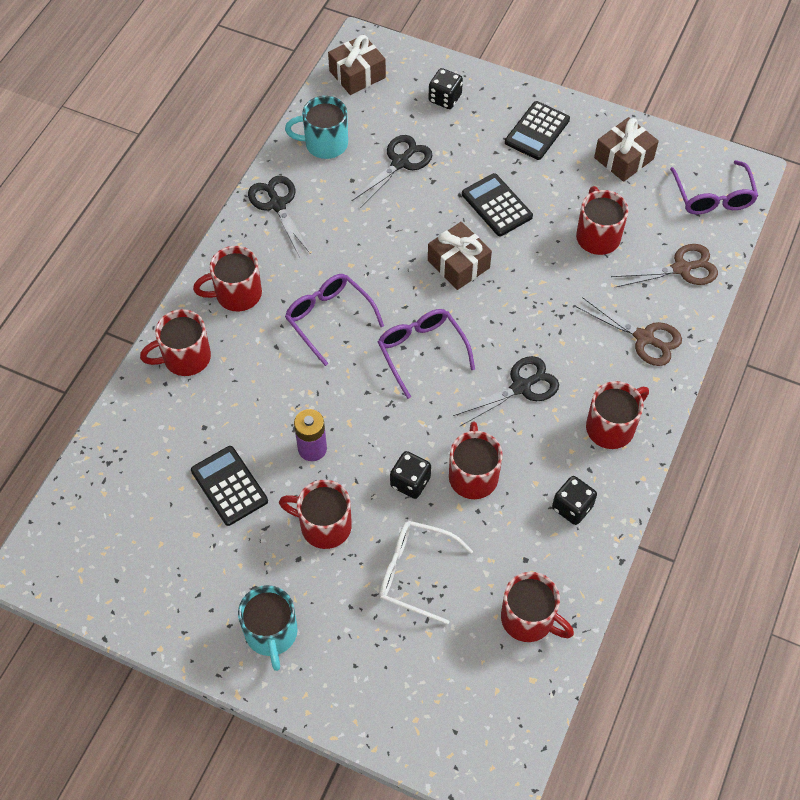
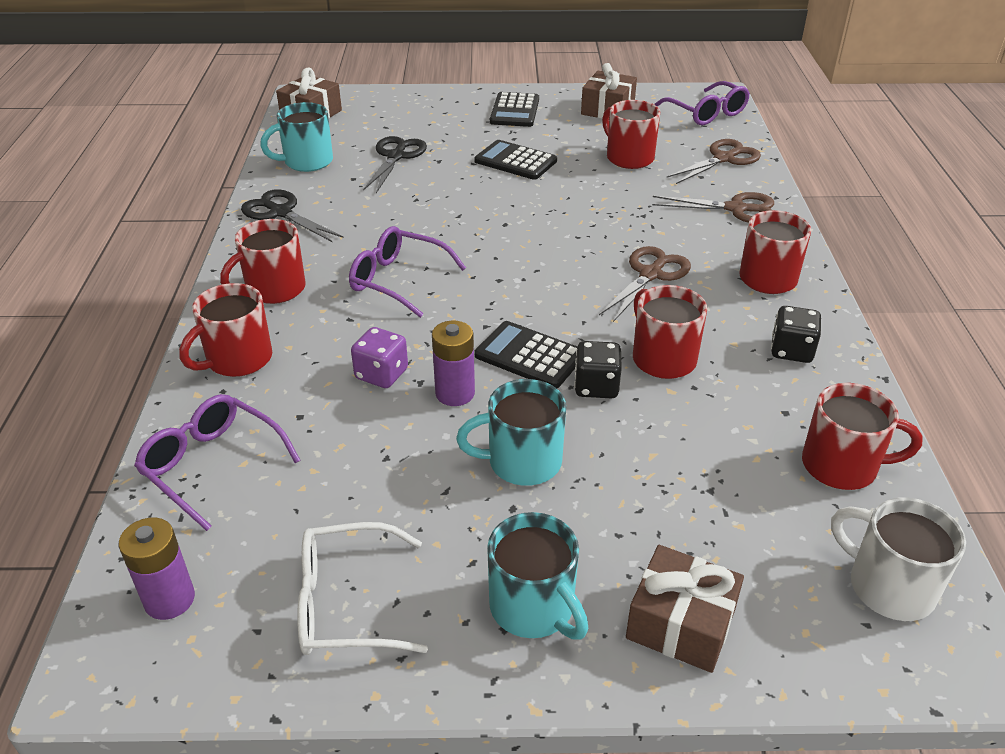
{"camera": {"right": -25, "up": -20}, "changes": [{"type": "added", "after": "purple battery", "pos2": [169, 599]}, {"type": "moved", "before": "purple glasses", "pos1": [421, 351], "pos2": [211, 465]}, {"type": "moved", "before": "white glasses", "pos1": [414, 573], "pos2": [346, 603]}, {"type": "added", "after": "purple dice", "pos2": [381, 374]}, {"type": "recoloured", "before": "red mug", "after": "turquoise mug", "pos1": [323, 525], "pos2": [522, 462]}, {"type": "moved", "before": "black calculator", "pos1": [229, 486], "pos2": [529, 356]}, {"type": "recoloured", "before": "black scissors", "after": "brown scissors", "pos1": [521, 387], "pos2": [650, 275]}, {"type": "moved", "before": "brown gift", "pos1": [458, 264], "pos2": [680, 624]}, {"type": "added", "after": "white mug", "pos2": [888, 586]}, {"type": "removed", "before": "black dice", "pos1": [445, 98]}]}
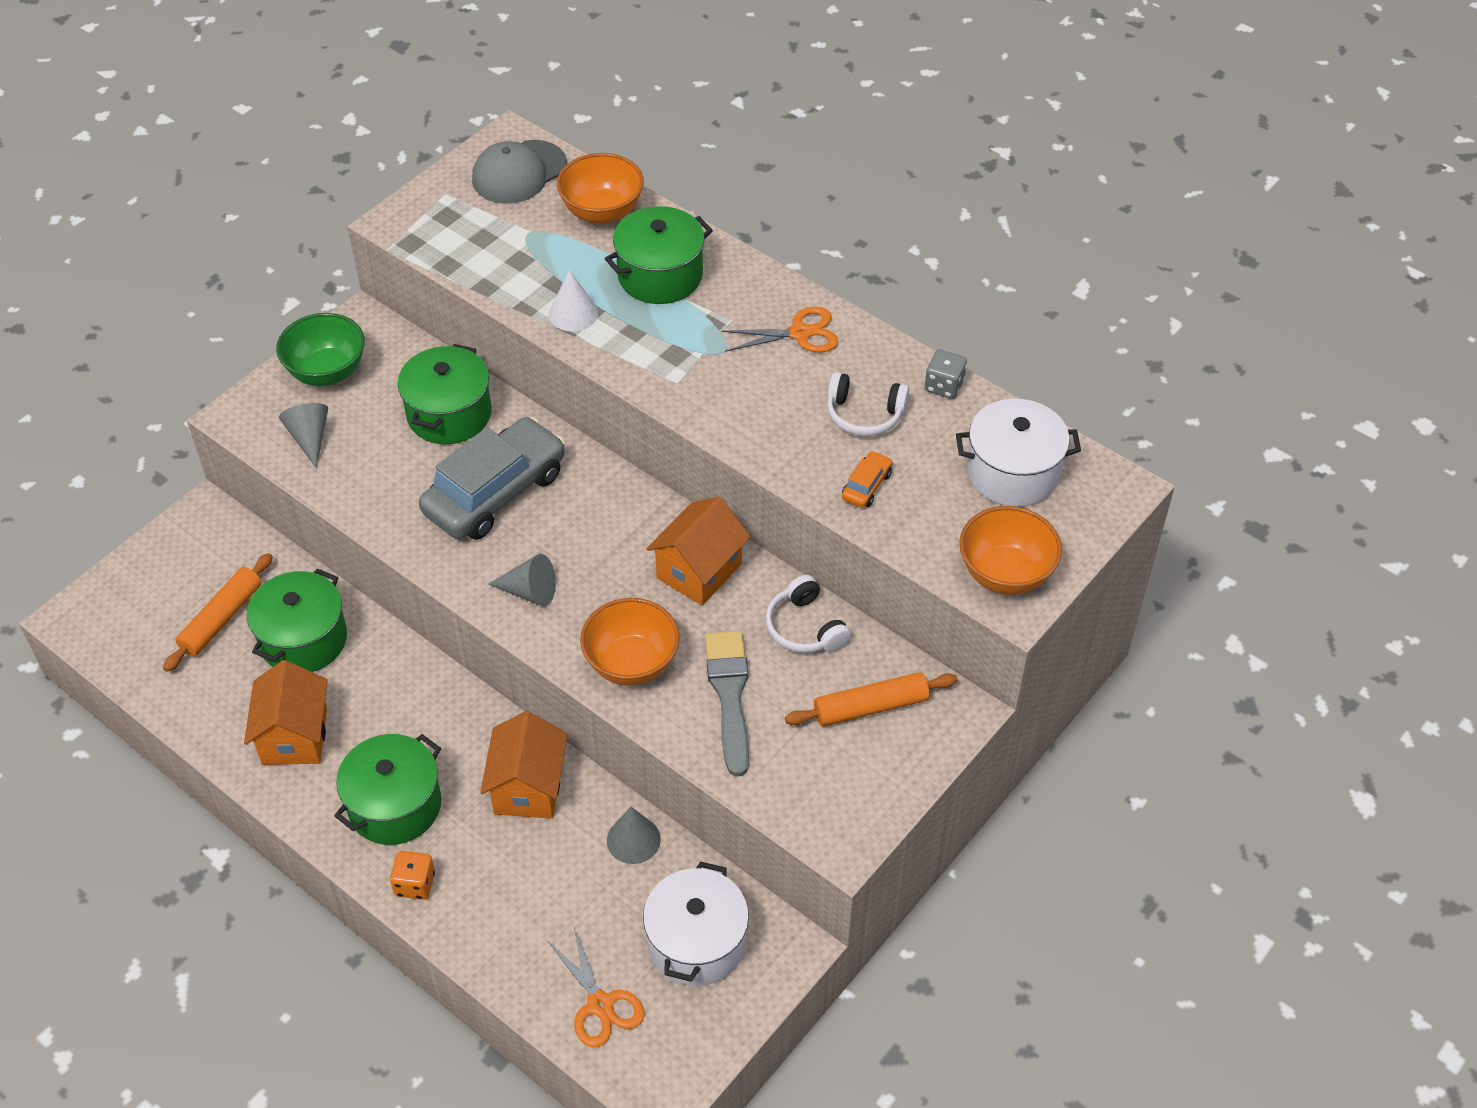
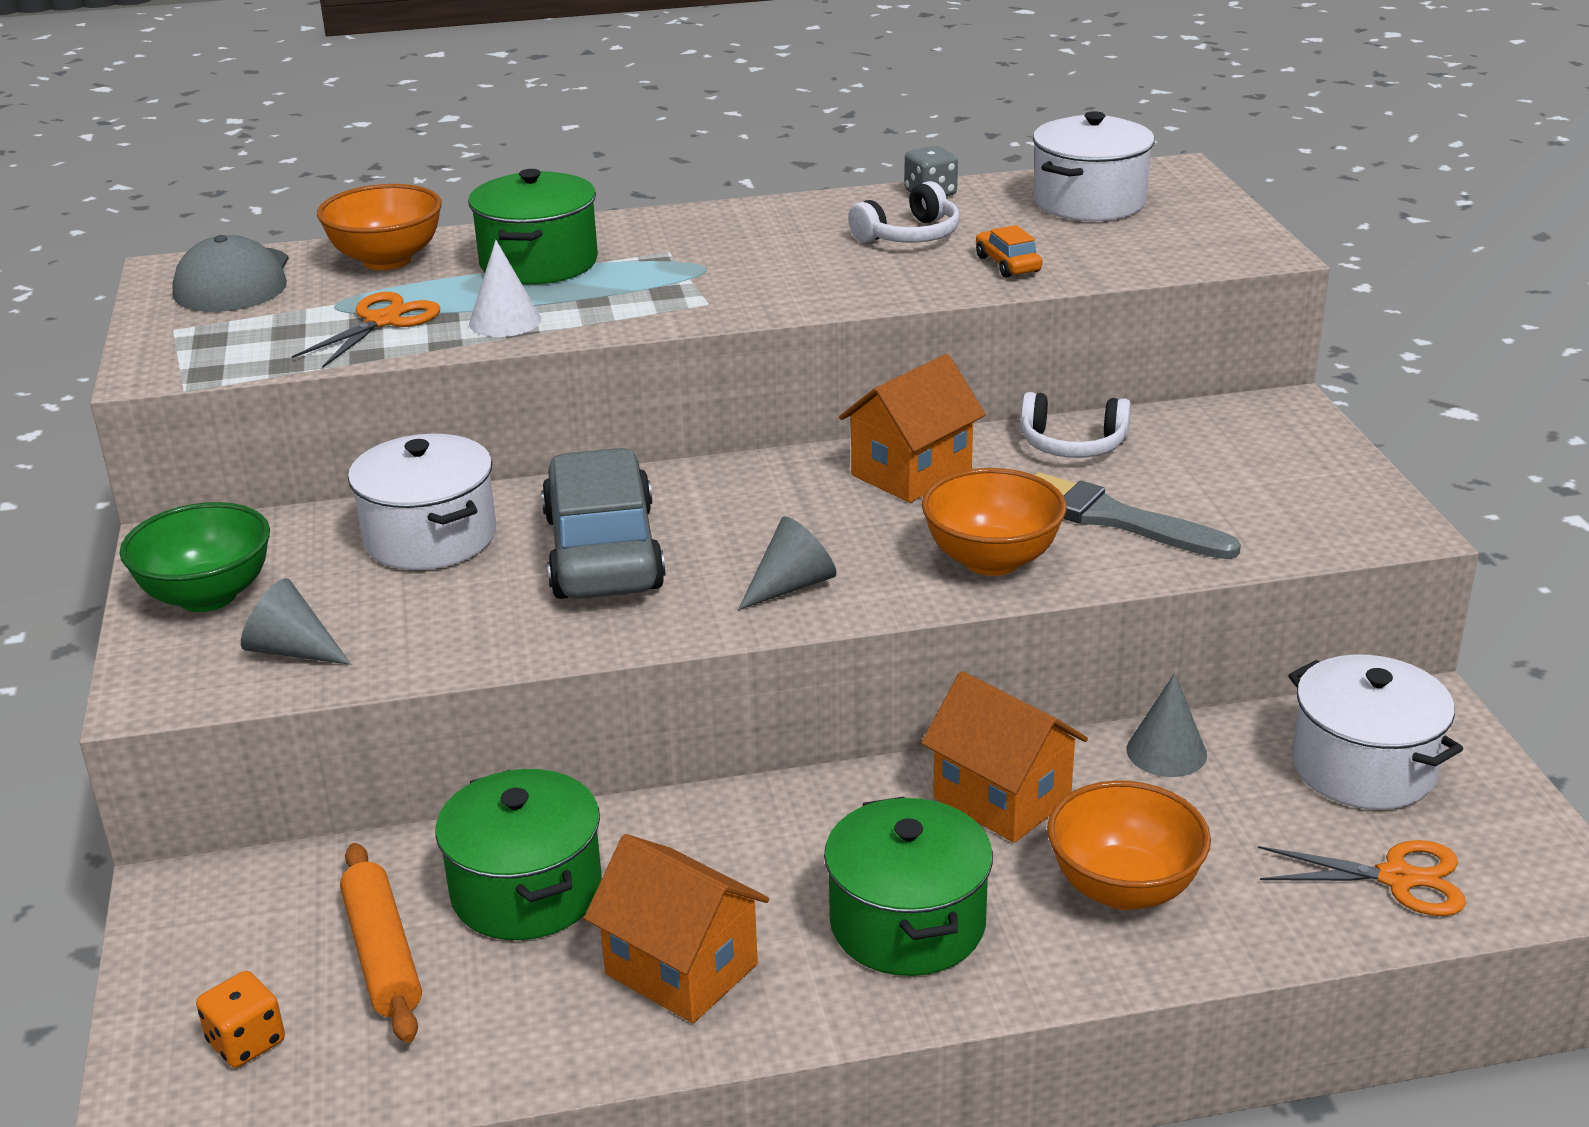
{"camera": {"right": -50, "up": -20}, "changes": [{"type": "moved", "before": "orange dice", "pos1": [415, 884], "pos2": [246, 1042]}, {"type": "moved", "before": "orange scissors", "pos1": [799, 333], "pos2": [382, 321]}, {"type": "recoloured", "before": "green pot", "after": "white pot", "pos1": [449, 414], "pos2": [430, 537]}, {"type": "turned", "before": "orange house", "pos1": [699, 571], "pos2": [911, 473], "turn": 60}, {"type": "moved", "before": "orange bowl", "pos1": [1005, 574], "pos2": [1123, 888]}, {"type": "removed", "before": "orange rolling pin", "pos1": [870, 707]}]}
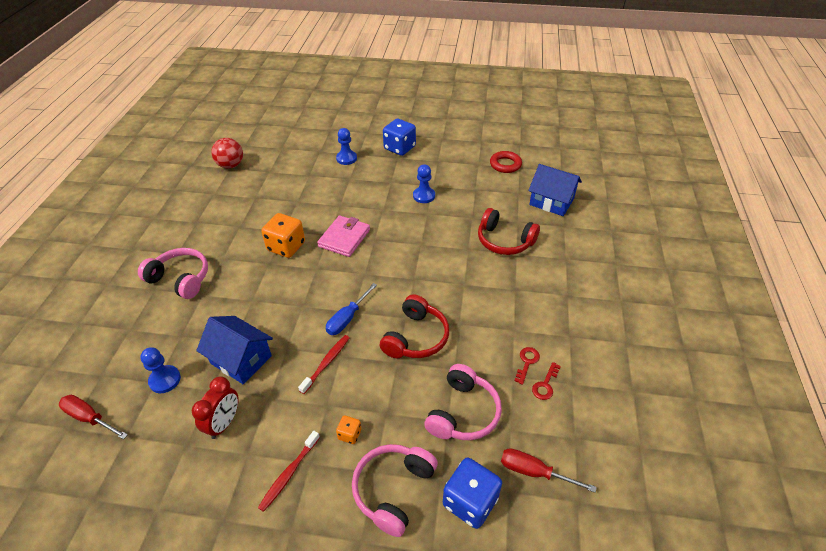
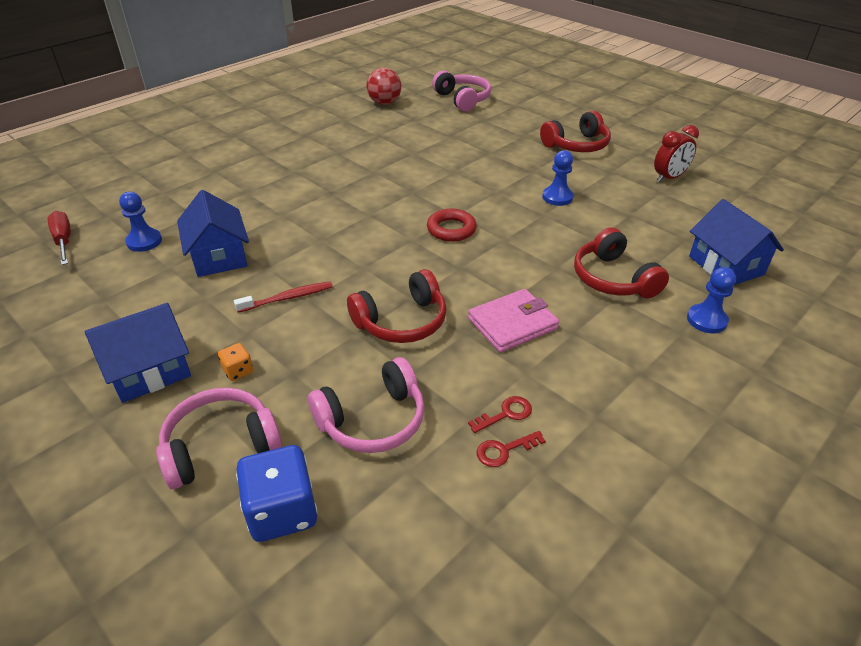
{"camera": {"right": 35, "up": -5}, "changes": [{"type": "replaced", "before": "red toothbrush", "after": "blue house", "pos1": [289, 474], "pos2": [149, 371]}, {"type": "moved", "before": "red ring", "pos1": [505, 164], "pos2": [451, 229]}, {"type": "moved", "before": "pink headphones", "pos1": [180, 279], "pos2": [462, 99]}, {"type": "moved", "before": "pink wallet", "pos1": [344, 238], "pos2": [512, 324]}, {"type": "replaced", "before": "blue dice", "after": "red headphones", "pos1": [399, 148], "pos2": [576, 145]}, {"type": "moved", "before": "red clock", "pos1": [224, 423], "pos2": [669, 178]}, {"type": "moved", "before": "blue pawn", "pos1": [346, 158], "pos2": [706, 320]}, {"type": "removed", "before": "orange dice", "pos1": [286, 246]}, {"type": "removed", "before": "blue screwdriver", "pos1": [347, 318]}, {"type": "removed", "before": "red screwdriver", "pos1": [534, 472]}]}
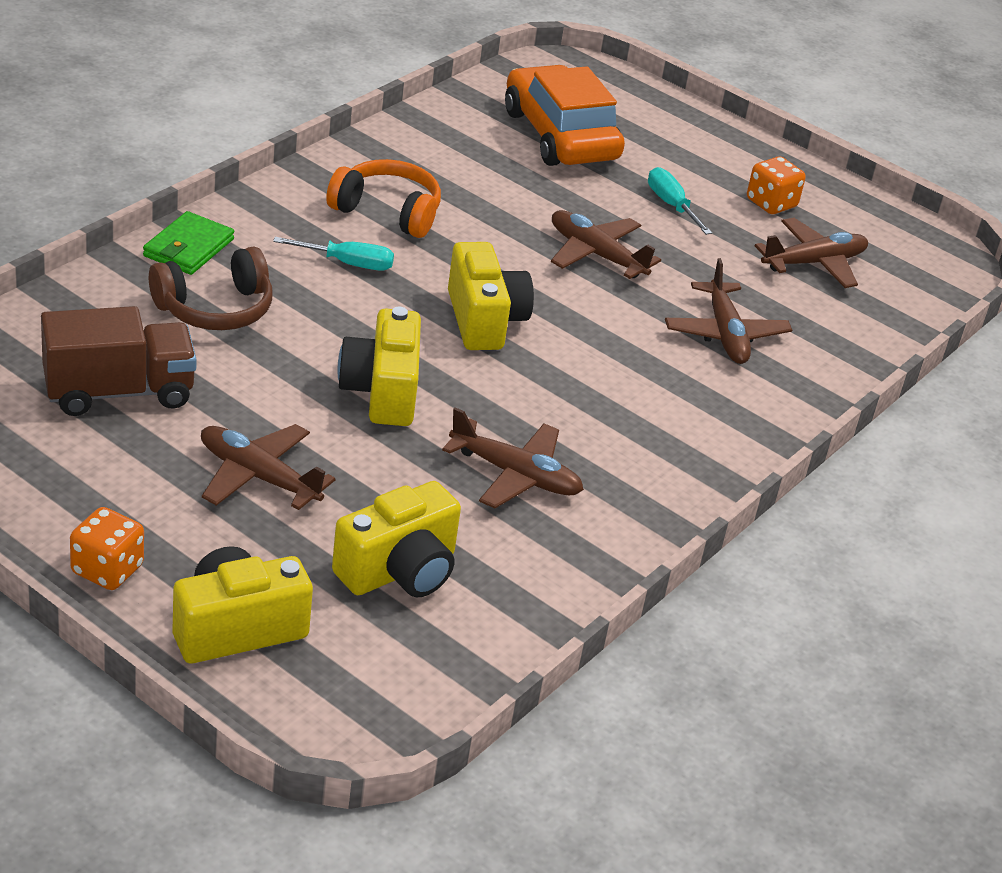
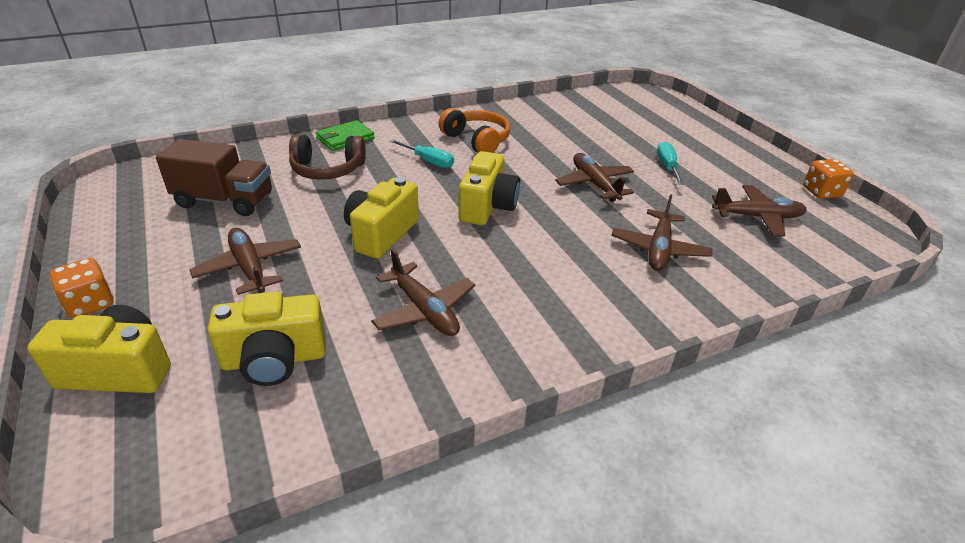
{"camera": {"right": 30, "up": 0}, "changes": [{"type": "moved", "before": "orange dice", "pos1": [771, 203], "pos2": [821, 192]}, {"type": "removed", "before": "orange car", "pos1": [560, 135]}]}
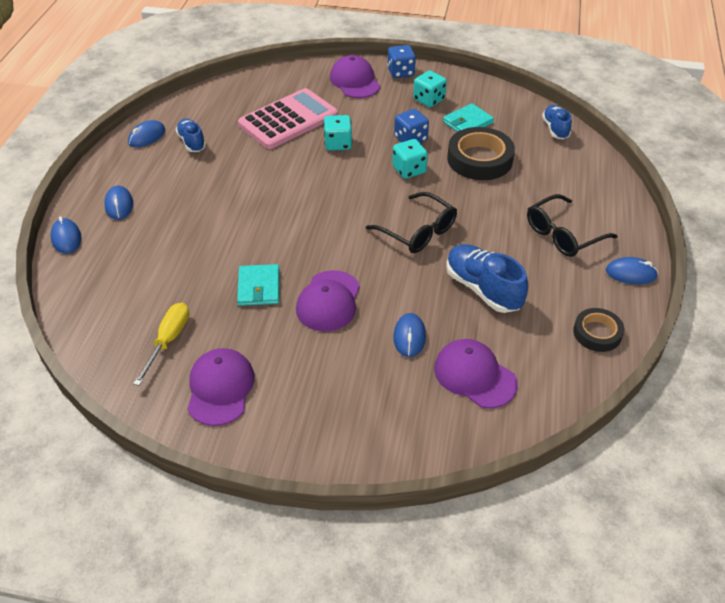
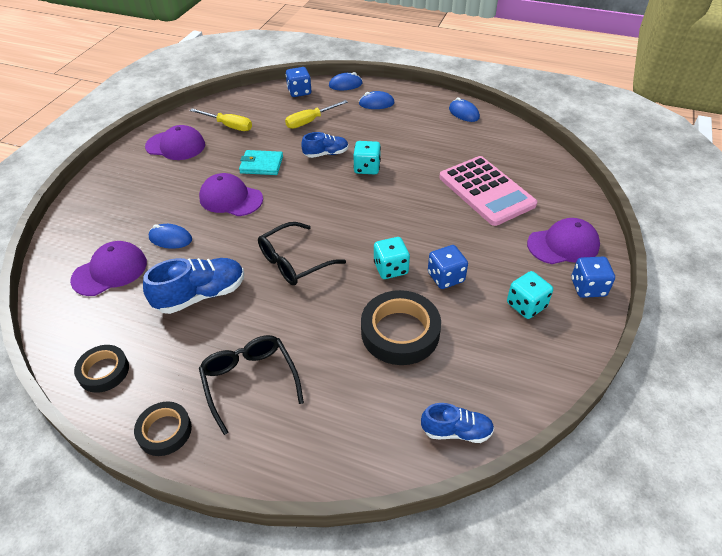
{"camera": {"right": 100, "up": 0}, "changes": [{"type": "replaced", "before": "blue mouse", "after": "black tape", "pos1": [631, 273], "pos2": [164, 431]}, {"type": "added", "after": "yellow screwdriver", "pos2": [310, 121]}, {"type": "added", "after": "blue dice", "pos2": [299, 92]}, {"type": "moved", "before": "blue shoe", "pos1": [192, 142], "pos2": [326, 154]}, {"type": "moved", "before": "turquoise dice", "pos1": [338, 144], "pos2": [367, 168]}, {"type": "removed", "before": "turquoise wallet", "pos1": [468, 122]}]}
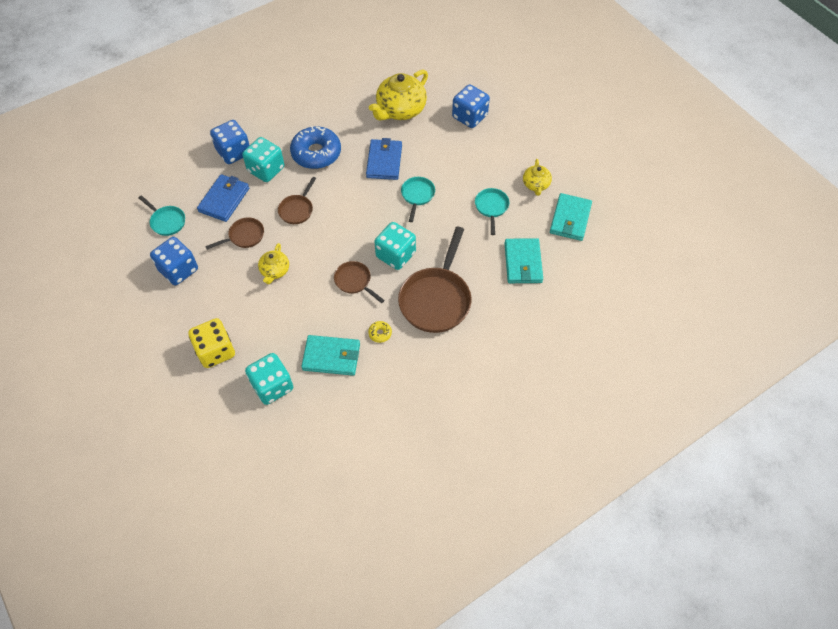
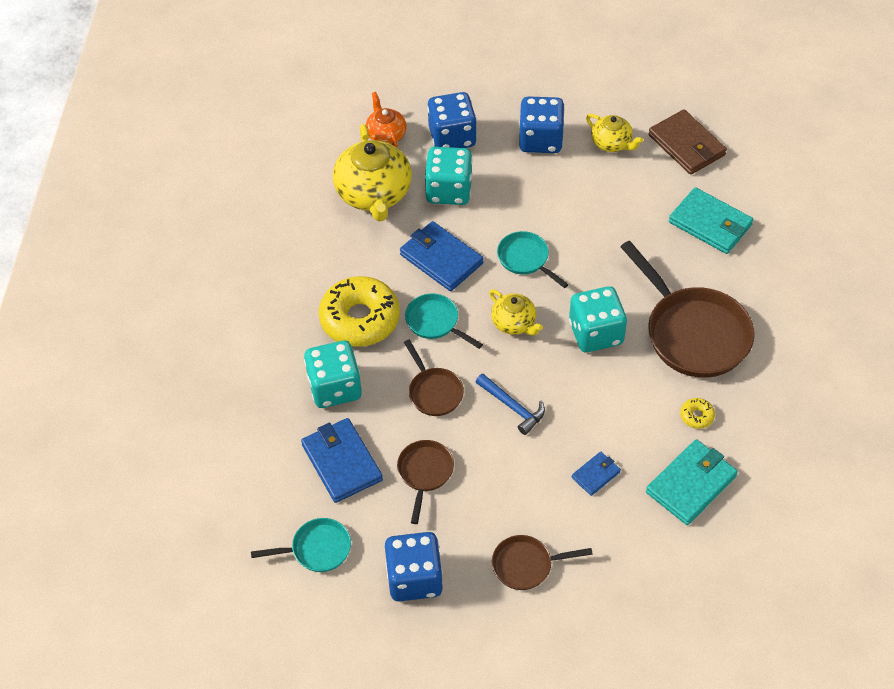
{"camera": {"right": -50, "up": -5}, "changes": [{"type": "recoloured", "before": "blue donut", "after": "yellow donut", "pos1": [316, 153], "pos2": [360, 319]}, {"type": "added", "after": "orange teapot", "pos2": [386, 134]}, {"type": "moved", "before": "turquoise pan", "pos1": [491, 207], "pos2": [435, 322]}, {"type": "moved", "before": "turquoise dice", "pos1": [272, 386], "pos2": [449, 190]}, {"type": "added", "after": "blue hammer", "pos2": [513, 407]}, {"type": "moved", "before": "yellow teapot", "pos1": [275, 271], "pos2": [514, 323]}, {"type": "moved", "before": "brown pan", "pos1": [354, 281], "pos2": [526, 565]}, {"type": "moved", "before": "blue dice", "pos1": [234, 152], "pos2": [540, 140]}, {"type": "added", "after": "blue wallet", "pos2": [596, 474]}, {"type": "recoloured", "before": "turquoise wallet", "after": "brown wallet", "pos1": [570, 219], "pos2": [686, 145]}, {"type": "removed", "before": "yellow dice", "pos1": [216, 351]}]}
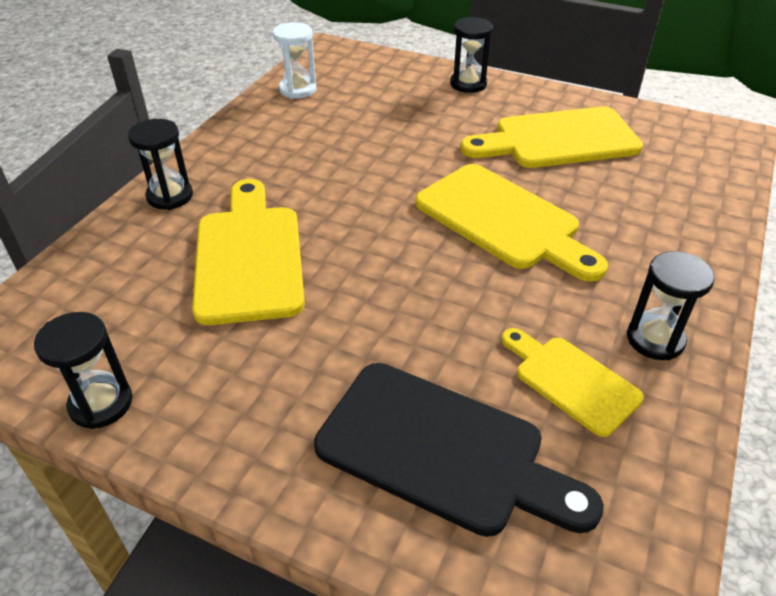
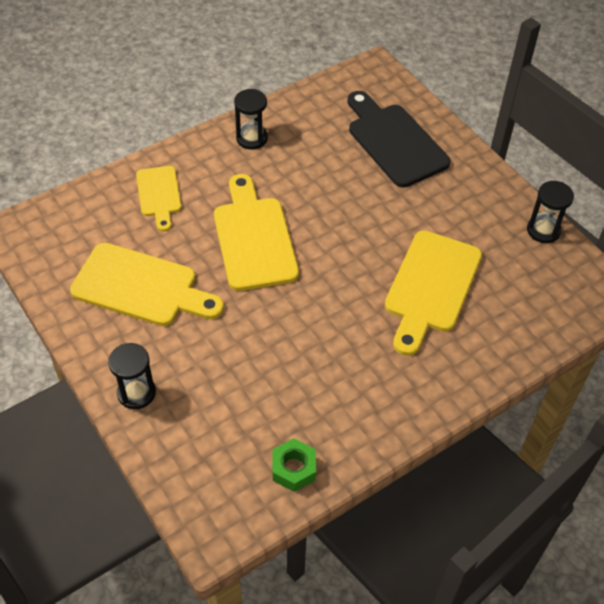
{"camera": {"right": -150, "up": 10}, "changes": [{"type": "moved", "before": "yellow cutting board", "pos1": [571, 380], "pos2": [159, 195]}, {"type": "replaced", "before": "white hourglass", "after": "green nut", "pos1": [298, 89], "pos2": [293, 469]}, {"type": "removed", "before": "black hourglass", "pos1": [170, 196]}]}
